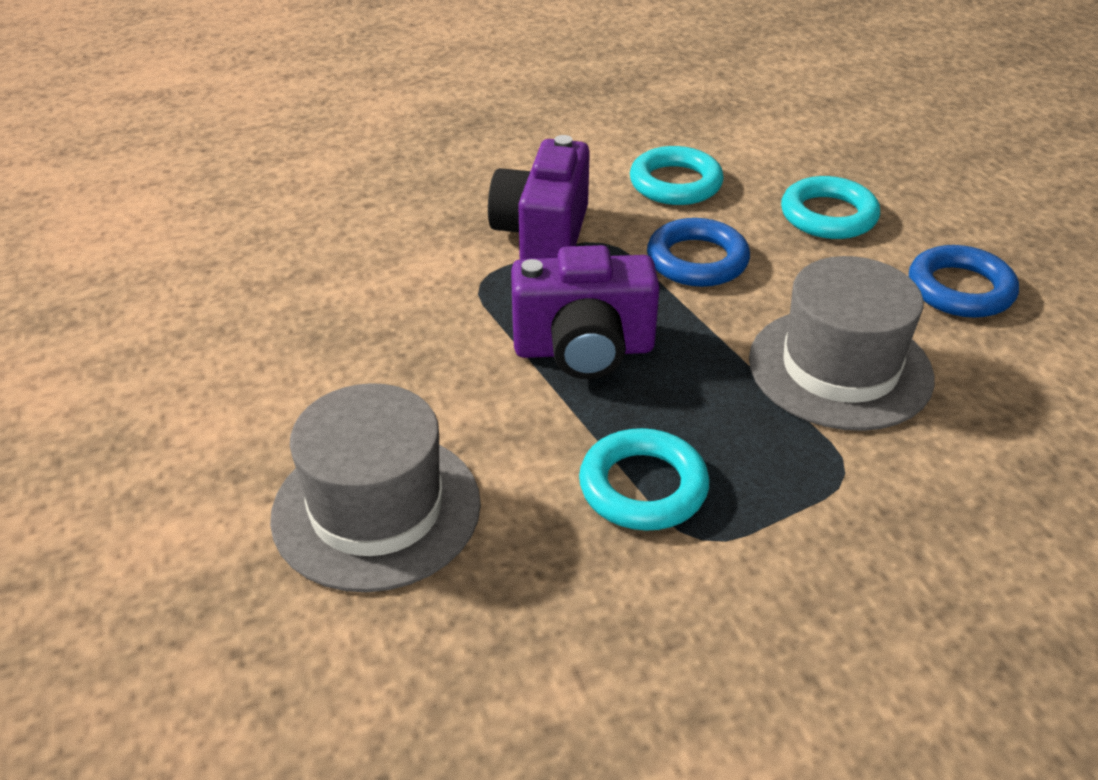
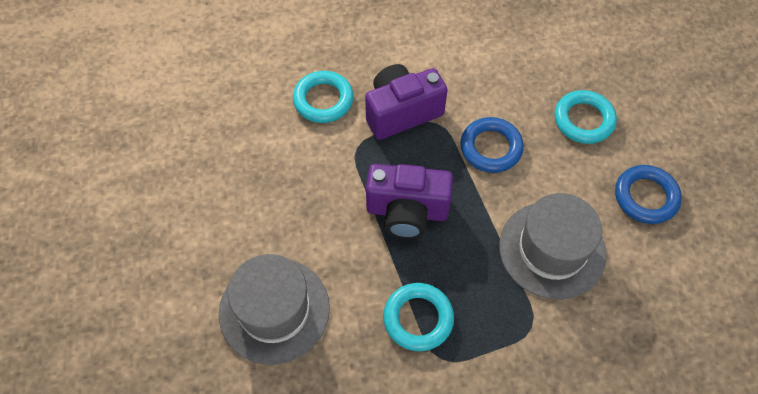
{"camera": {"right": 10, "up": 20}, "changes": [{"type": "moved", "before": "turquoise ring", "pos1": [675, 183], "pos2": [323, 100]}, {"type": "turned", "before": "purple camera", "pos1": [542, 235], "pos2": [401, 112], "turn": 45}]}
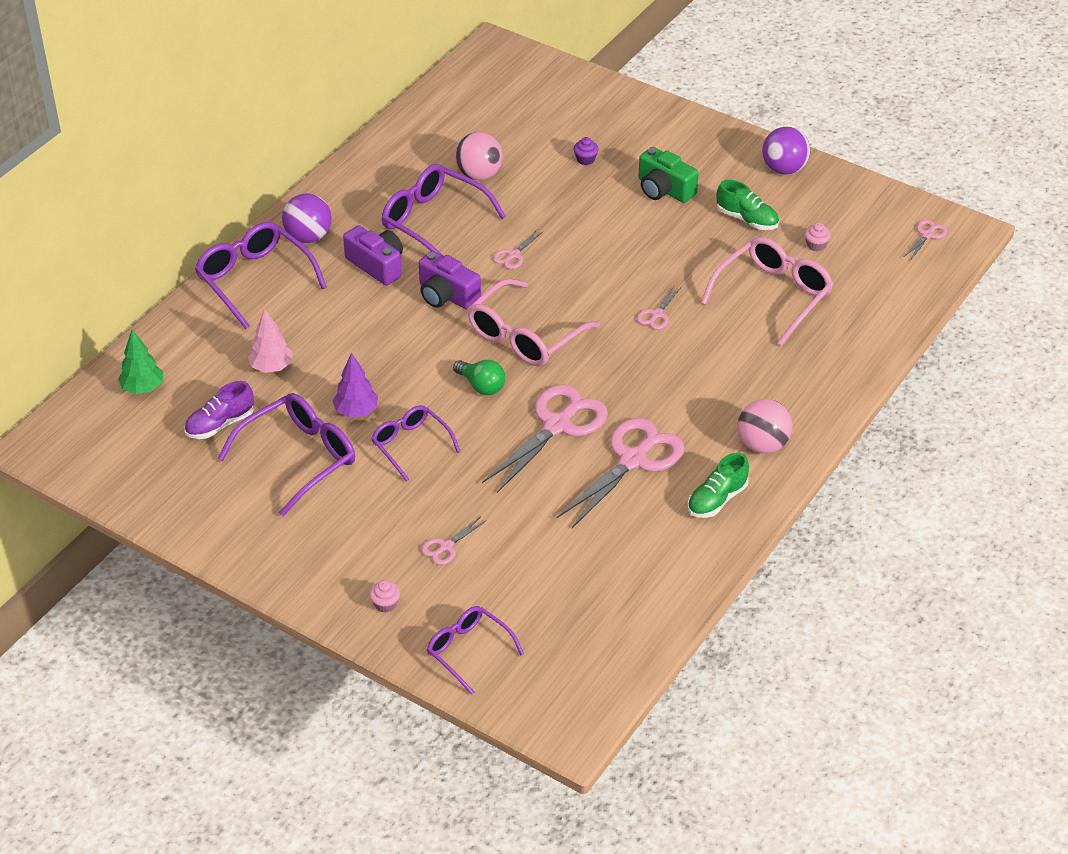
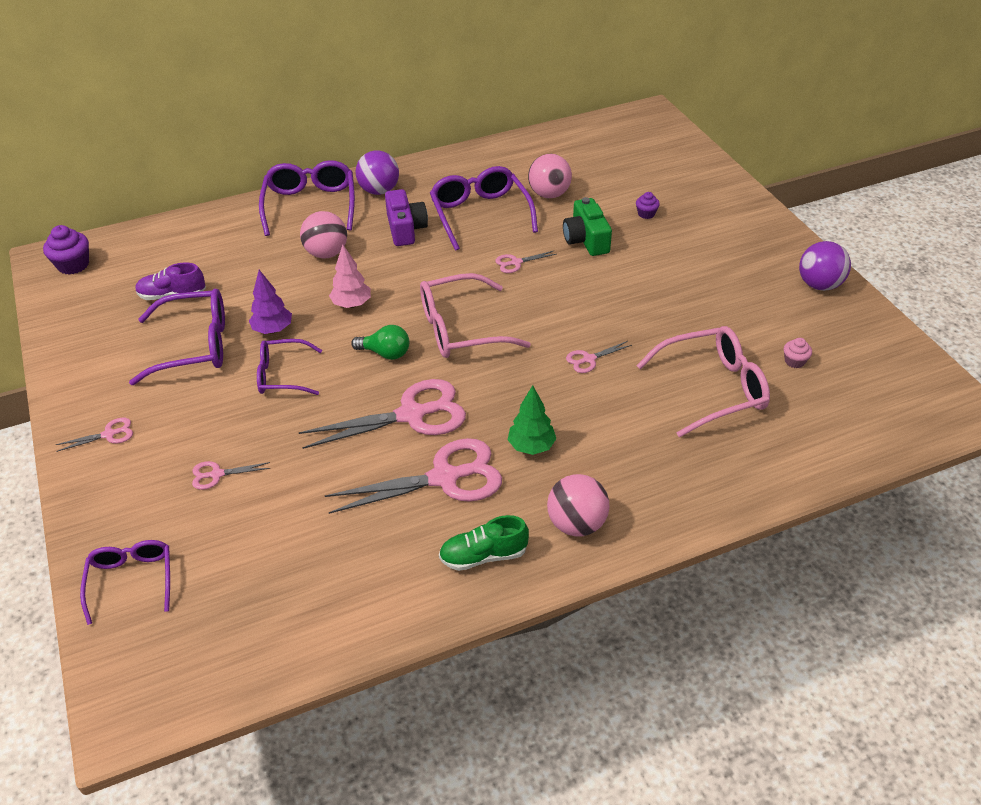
{"camera": {"right": 35, "up": 0}, "changes": [{"type": "added", "after": "purple cupcake", "pos2": [73, 265]}, {"type": "moved", "before": "pink scissors", "pos1": [927, 235], "pos2": [109, 434]}, {"type": "turned", "before": "purple glasses", "pos1": [410, 445], "pos2": [282, 375], "turn": -90}, {"type": "added", "after": "pink ball", "pos2": [326, 253]}, {"type": "moved", "before": "pink tree", "pos1": [271, 367], "pos2": [352, 304]}, {"type": "turned", "before": "green light bulb", "pos1": [481, 386], "pos2": [385, 353], "turn": -60}, {"type": "moved", "before": "green tree", "pos1": [143, 388], "pos2": [531, 446]}, {"type": "moved", "before": "green camera", "pos1": [664, 189], "pos2": [586, 240]}, {"type": "removed", "before": "pink cupcake", "pos1": [385, 604]}, {"type": "removed", "before": "purple camera", "pos1": [446, 295]}, {"type": "removed", "before": "green shoe", "pos1": [747, 219]}]}
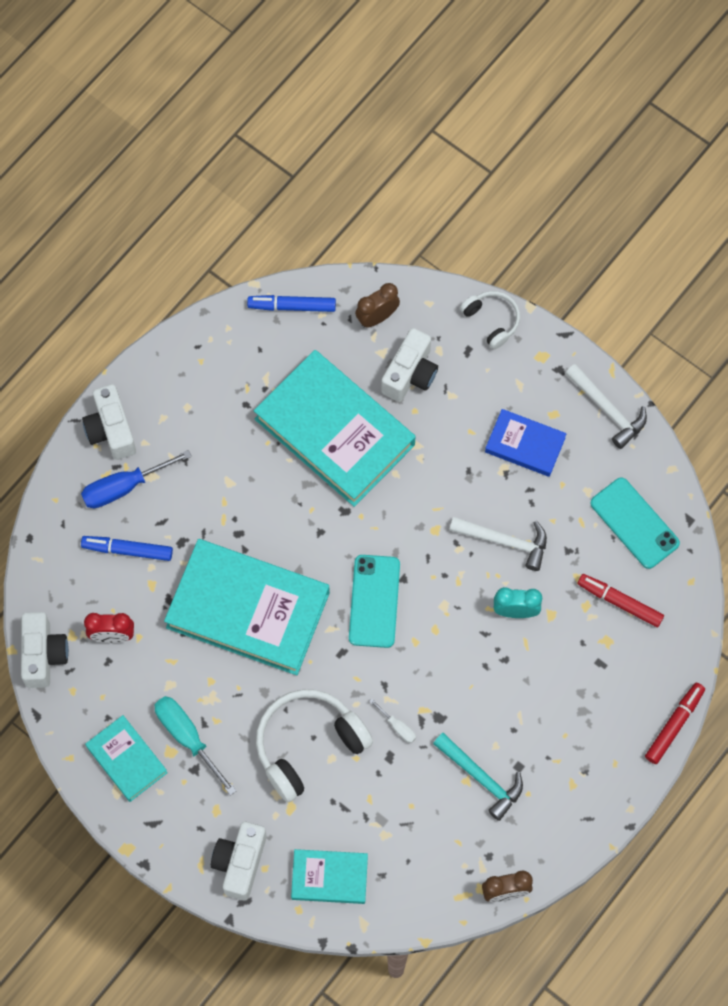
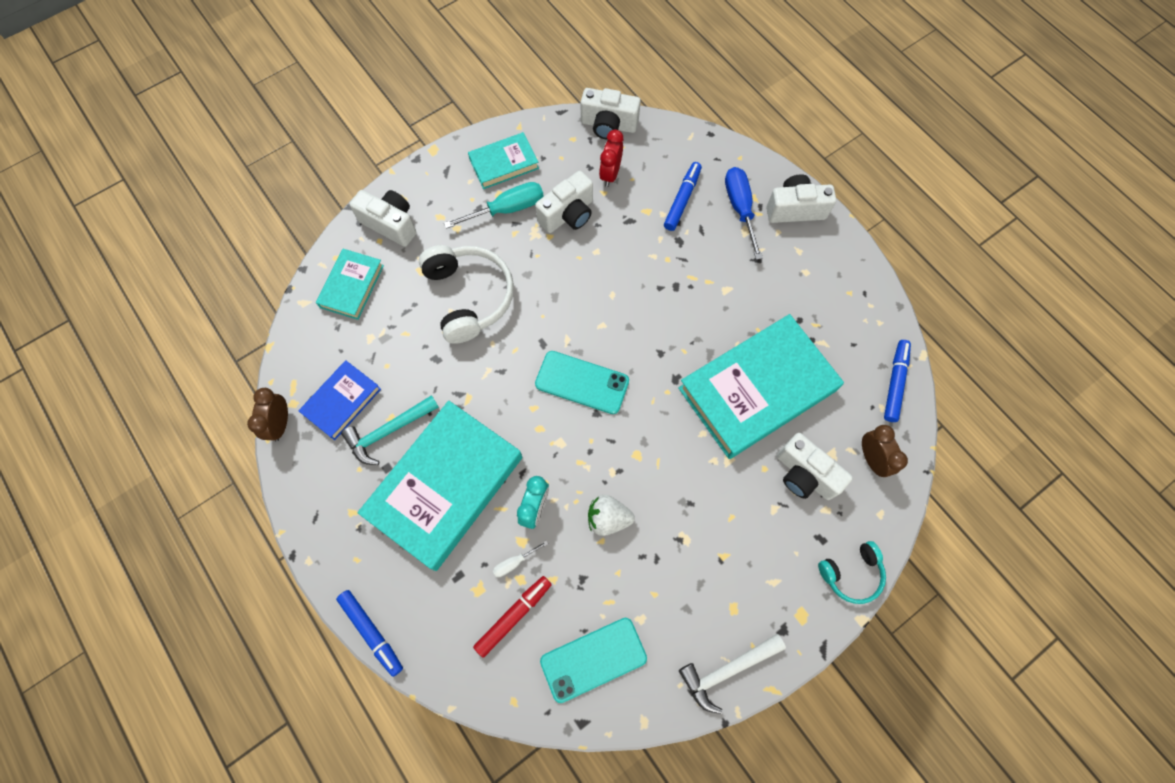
{"camera": {"right": 105, "up": 0}, "changes": [{"type": "moved", "before": "blue book", "pos1": [525, 445], "pos2": [342, 401]}, {"type": "recoloured", "before": "red marker", "after": "blue marker", "pos1": [674, 725], "pos2": [372, 632]}, {"type": "moved", "before": "turquoise book", "pos1": [248, 610], "pos2": [445, 486]}, {"type": "moved", "before": "white screwdriver", "pos1": [397, 726], "pos2": [514, 562]}, {"type": "added", "after": "white camera", "pos2": [568, 214]}, {"type": "replaced", "before": "white hammer", "after": "white strawberry", "pos1": [505, 541], "pos2": [608, 518]}, {"type": "recoloured", "before": "white headphones", "after": "turquoise headphones", "pos1": [492, 320], "pos2": [851, 574]}]}
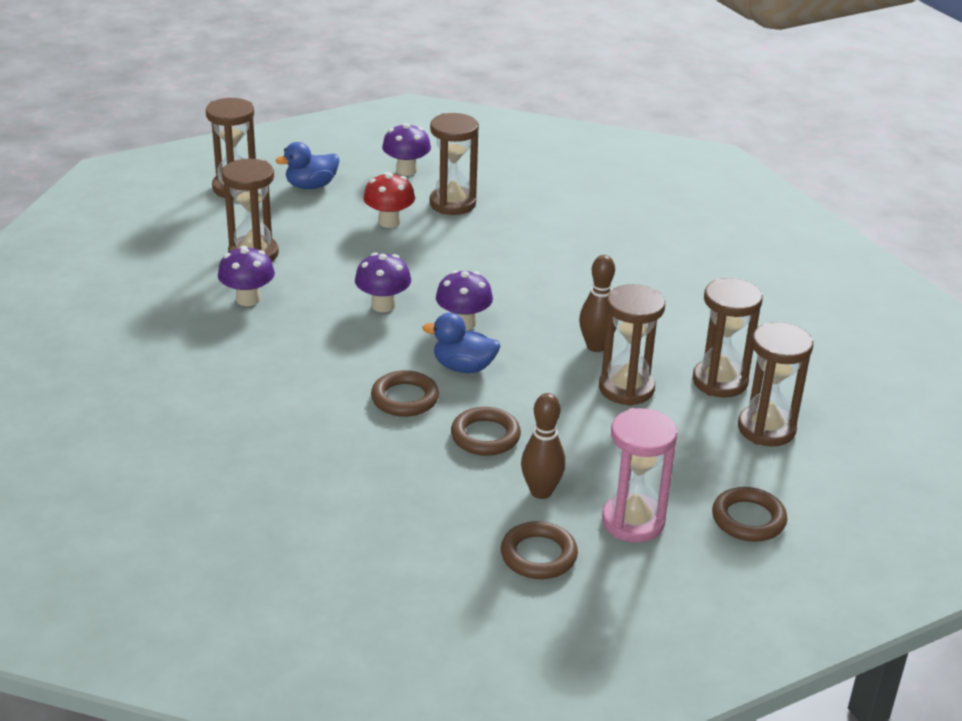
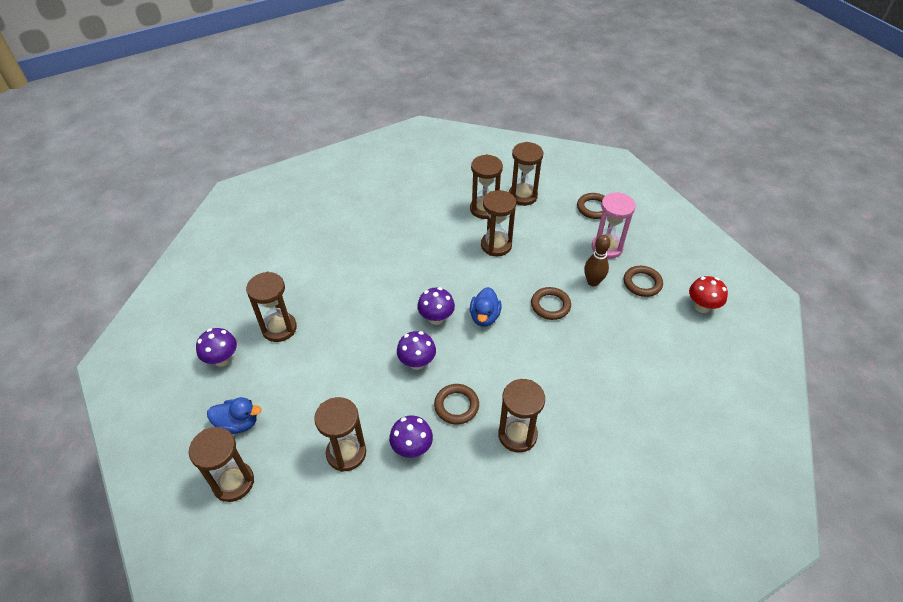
{"camera": {"right": -90, "up": 15}, "changes": [{"type": "turned", "before": "blue duck", "pos1": [311, 186], "pos2": [238, 424], "turn": -60}, {"type": "moved", "before": "brown ring", "pos1": [405, 398], "pos2": [456, 406]}, {"type": "added", "after": "brown hourglass", "pos2": [517, 435]}, {"type": "moved", "before": "red mushroom", "pos1": [389, 222], "pos2": [702, 306]}, {"type": "removed", "before": "brown bowling pin", "pos1": [596, 346]}]}
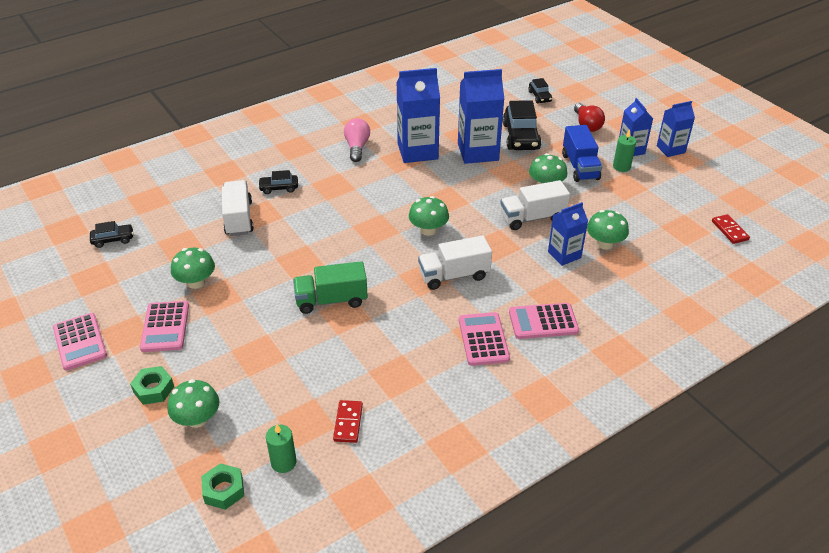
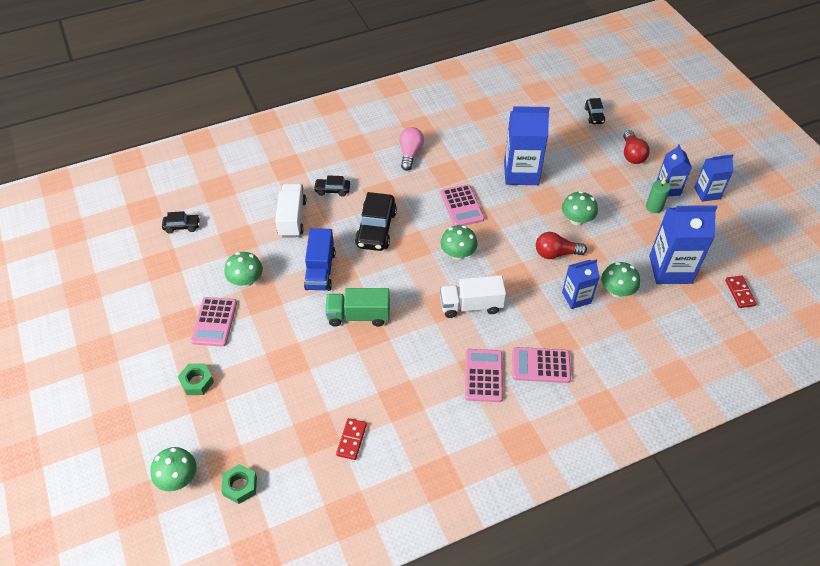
{"camera": {"right": 10, "up": 10}, "changes": [{"type": "moved", "before": "green mushroom", "pos1": [197, 419], "pos2": [178, 478]}, {"type": "moved", "before": "blue truck", "pos1": [580, 167], "pos2": [320, 270]}, {"type": "moved", "before": "black car", "pos1": [520, 137], "pos2": [376, 229]}, {"type": "moved", "before": "pink calculator", "pos1": [80, 342], "pos2": [462, 206]}, {"type": "replaced", "before": "white truck", "after": "red light bulb", "pos1": [532, 218], "pos2": [556, 253]}, {"type": "moved", "before": "blue carton", "pos1": [417, 151], "pos2": [670, 269]}, {"type": "removed", "before": "green candle", "pos1": [283, 462]}]}
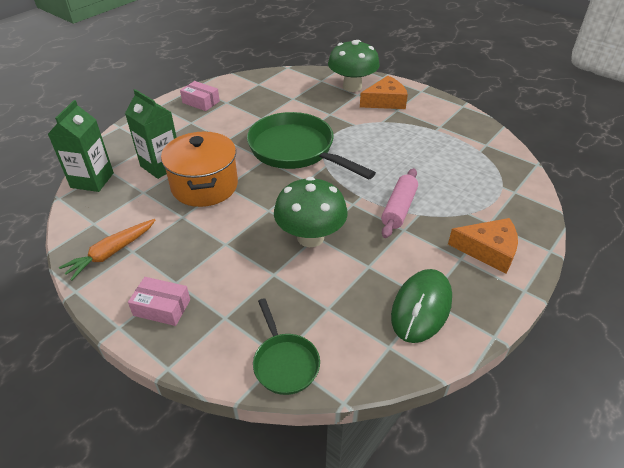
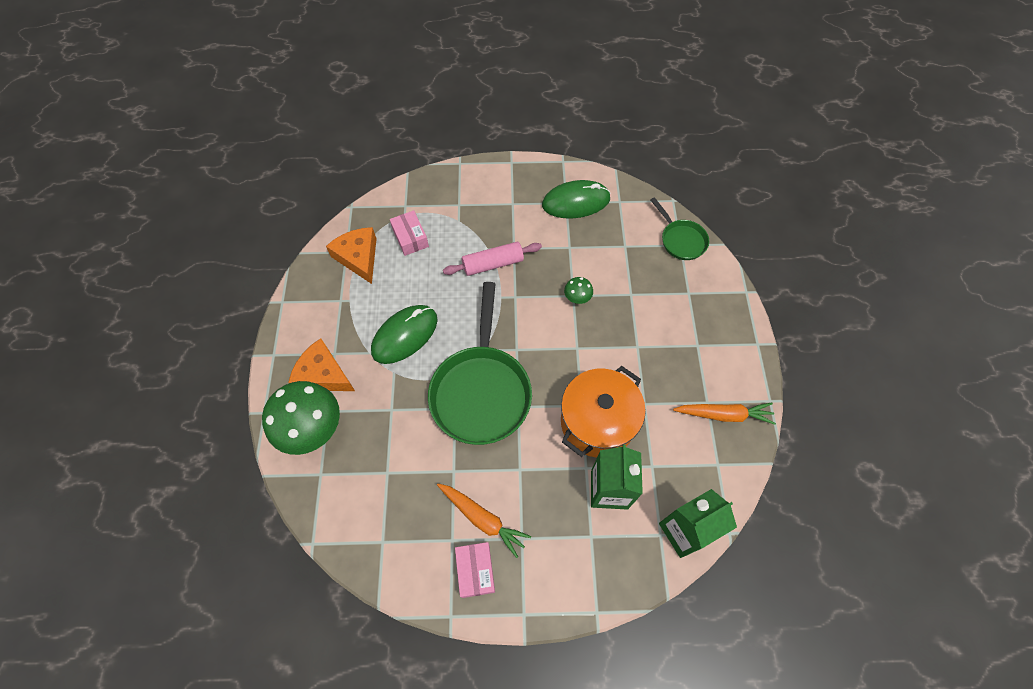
{"camera": {"right": -130, "up": 20}, "changes": [{"type": "moved", "before": "orange cheese", "pos1": [488, 250], "pos2": [358, 257]}, {"type": "added", "after": "green mouse", "pos2": [405, 335]}, {"type": "moved", "before": "pink box", "pos1": [162, 307], "pos2": [410, 238]}, {"type": "added", "after": "orange carrot", "pos2": [482, 519]}, {"type": "resized", "before": "green mushroom", "pos1": [310, 237], "pos2": [577, 298], "scale": 0.44}, {"type": "turned", "before": "green pan", "pos1": [285, 363], "pos2": [681, 240], "turn": 120}]}
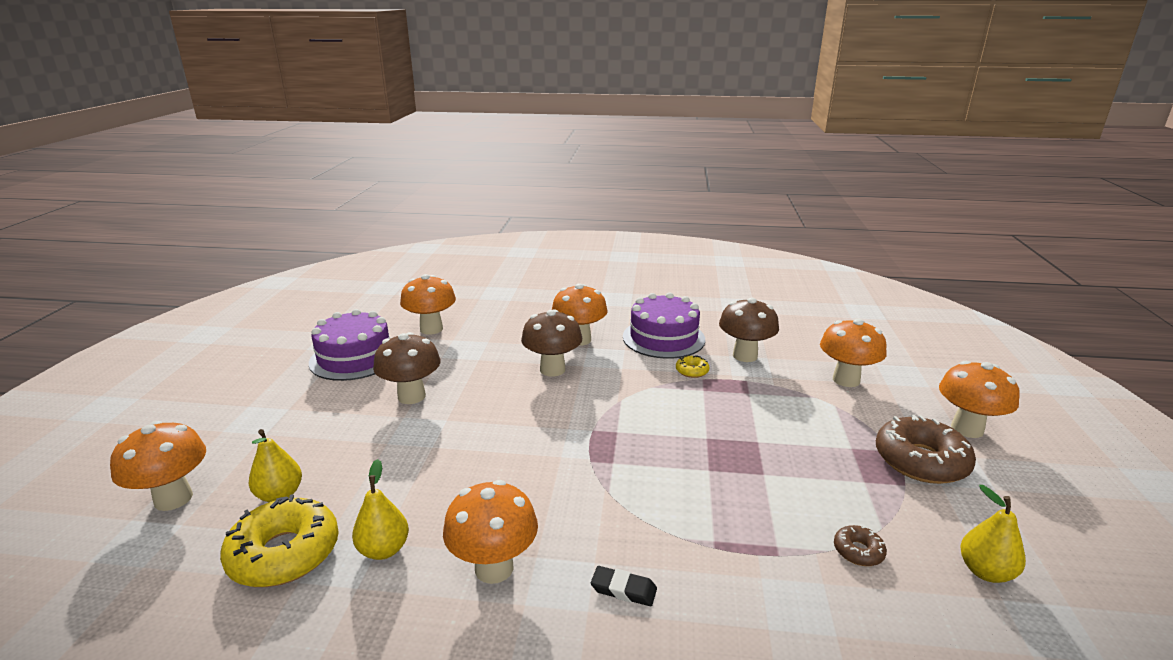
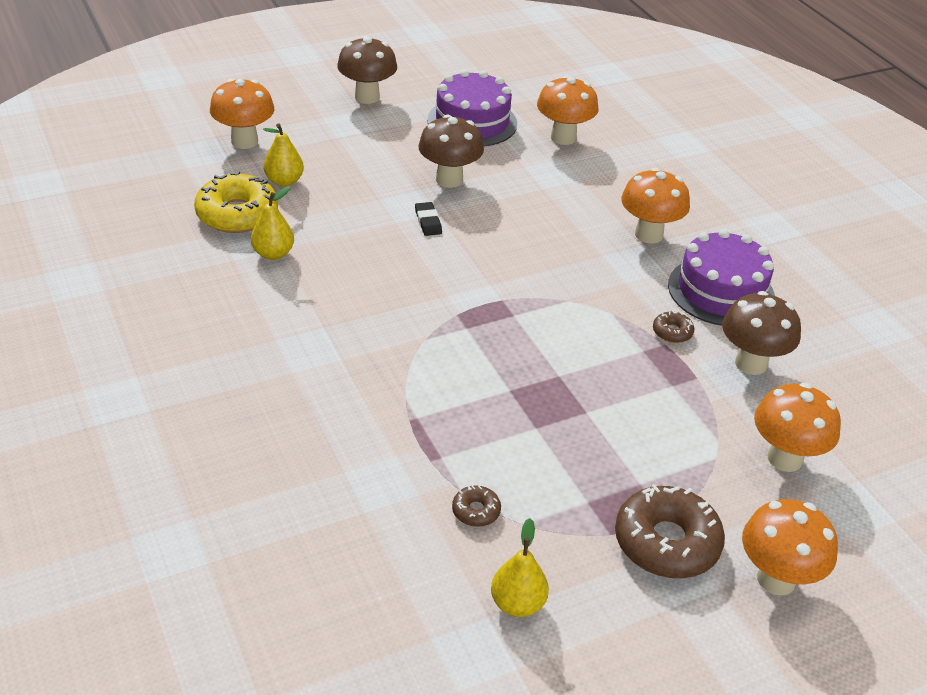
{"camera": {"right": 55, "up": 15}, "changes": [{"type": "moved", "before": "brown mushroom", "pos1": [552, 370], "pos2": [367, 97]}, {"type": "moved", "before": "black eraser", "pos1": [623, 589], "pos2": [428, 222]}, {"type": "recoloured", "before": "yellow donut", "after": "brown donut", "pos1": [692, 371], "pos2": [672, 332]}, {"type": "removed", "before": "orange mushroom", "pos1": [494, 568]}]}
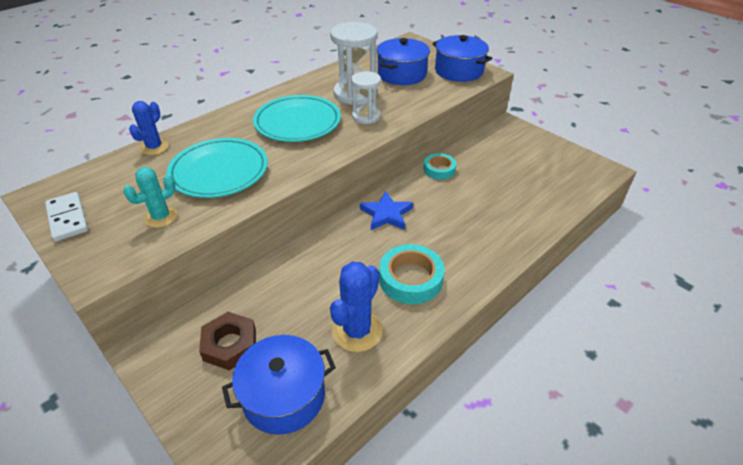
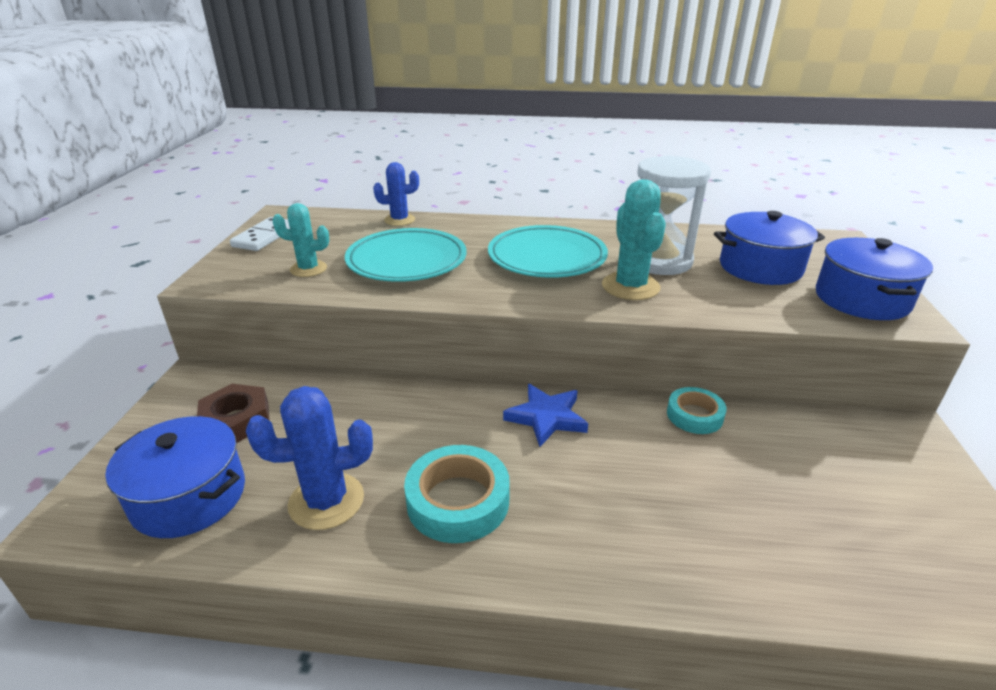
{"camera": {"right": 50, "up": -10}, "changes": [{"type": "replaced", "before": "white hourglass", "after": "turquoise cactus", "pos1": [366, 116], "pos2": [630, 286]}]}
